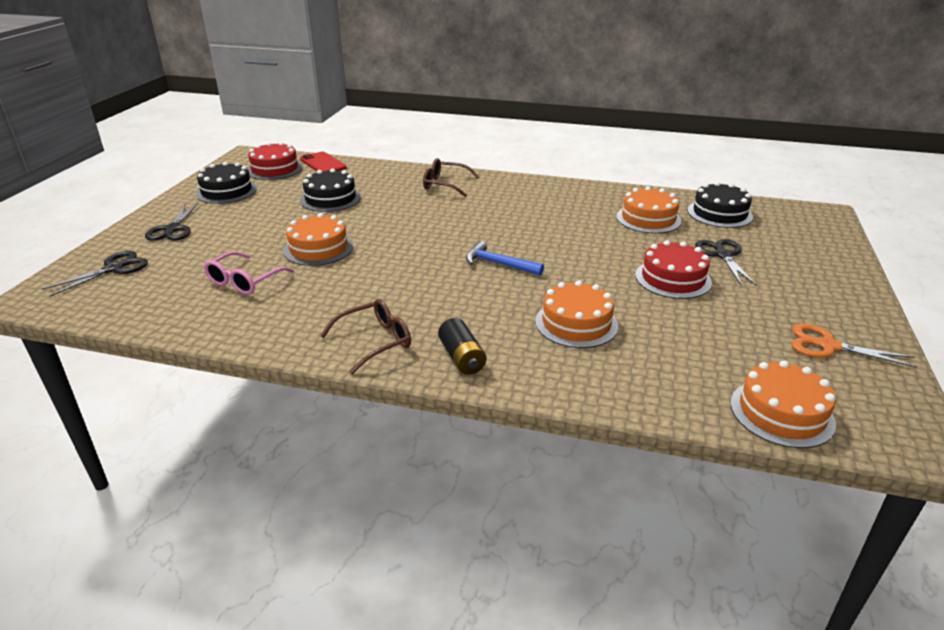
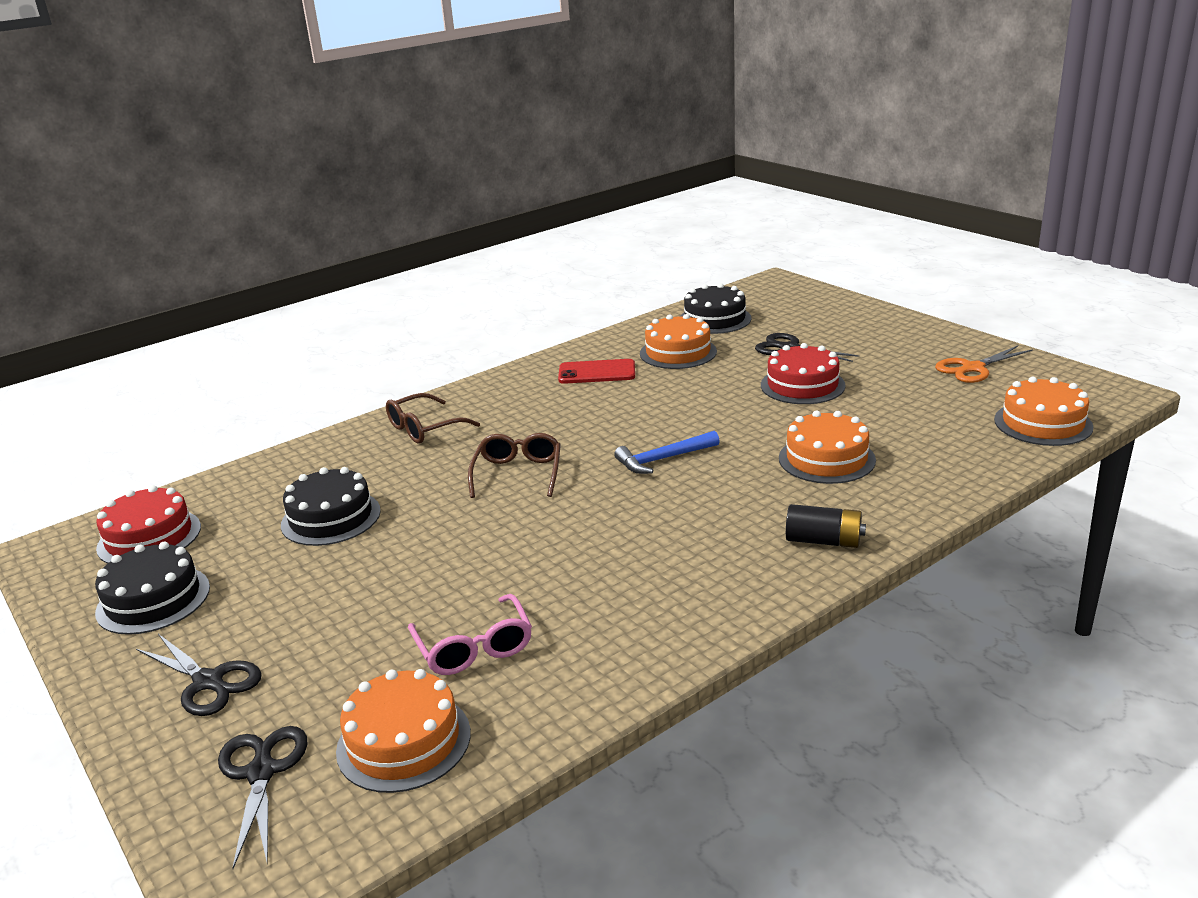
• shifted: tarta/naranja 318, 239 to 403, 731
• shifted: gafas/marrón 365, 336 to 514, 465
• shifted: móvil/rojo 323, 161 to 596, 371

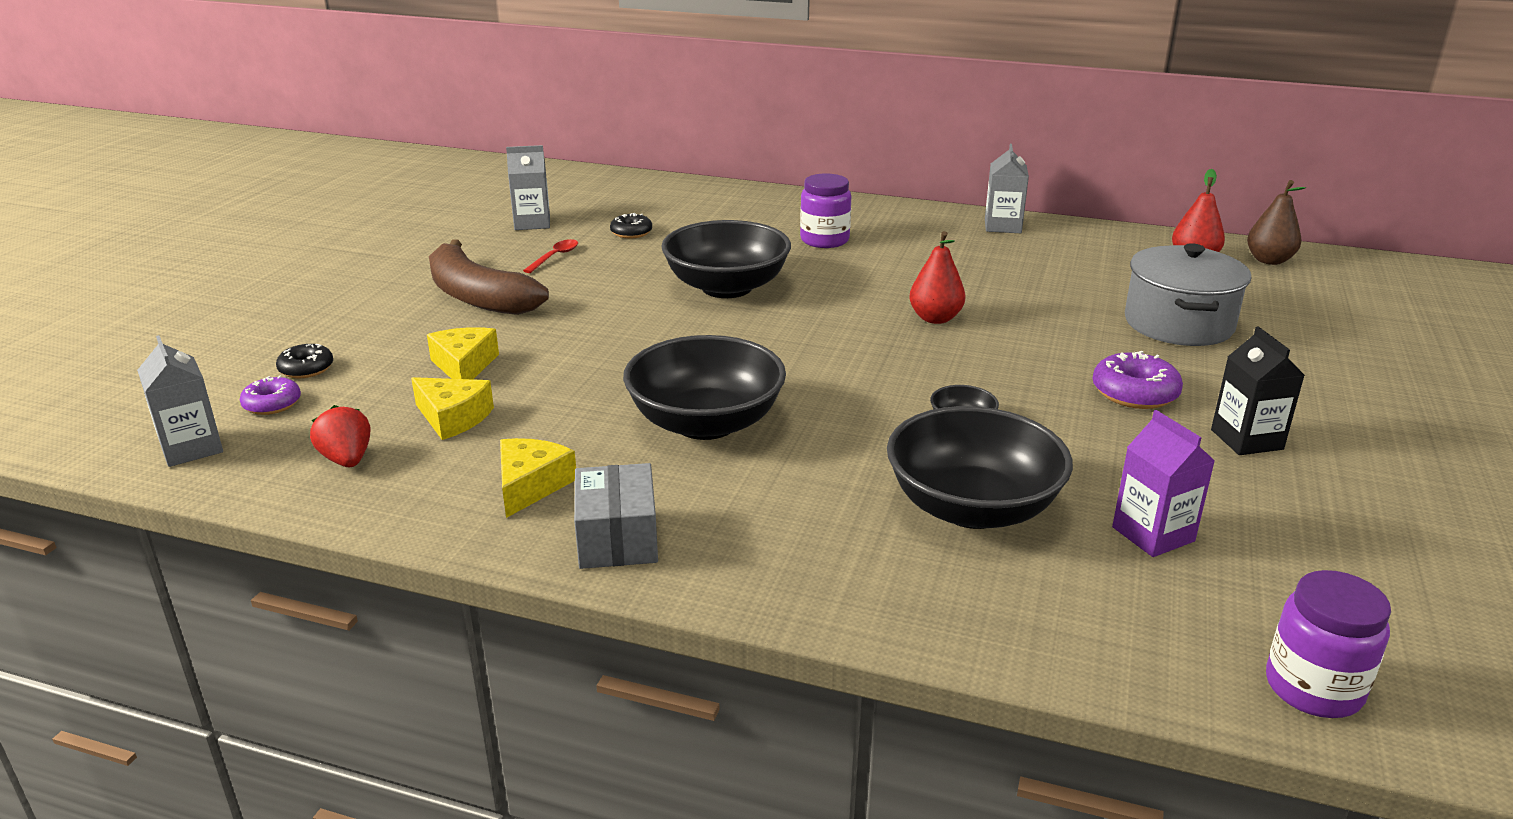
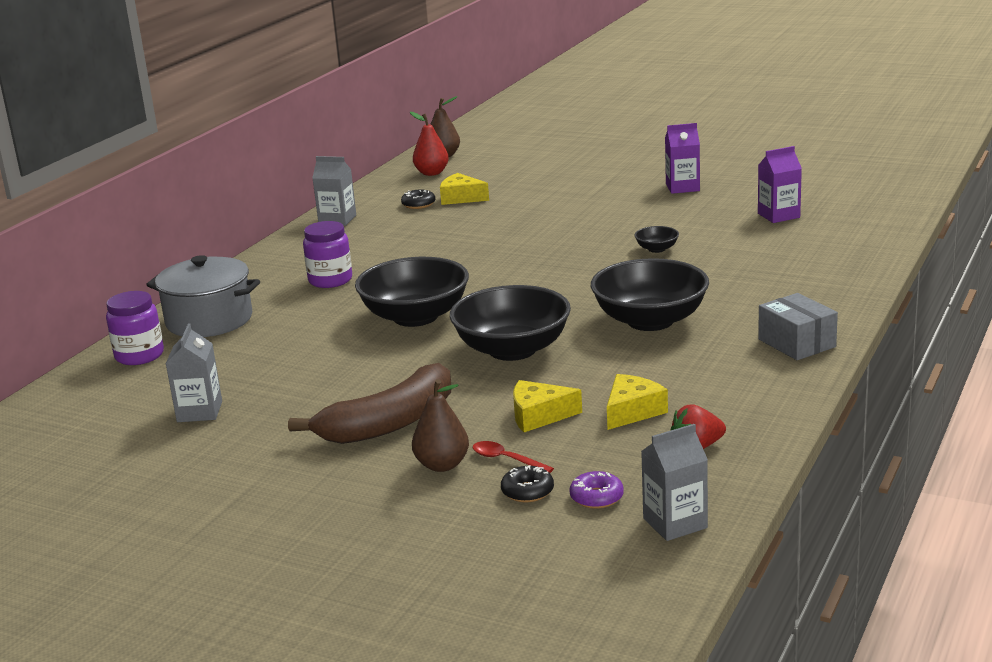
• shifted: tarro/morado 1328, 644 to 135, 328
• shifted: olla/gris 1188, 294 to 203, 296
• shifted: rosquilla/negro 631, 225 to 418, 199
• new: pera/marrón 440, 425
• shifted: queso/amarillo 538, 478 to 464, 189
• shifted: cuenco/negro 980, 467 to 510, 323
• shifted: cuchara/rojo 550, 256 to 513, 457
• repainted: cartón de leche/negro 1258, 390 to cartón de leche/morado 682, 158
• rotated: caja/gris 616, 516 = 798, 326 60 degrees clockwise
• gone: pera/rojo 938, 277
• gone: rosquilla/morado 1138, 380

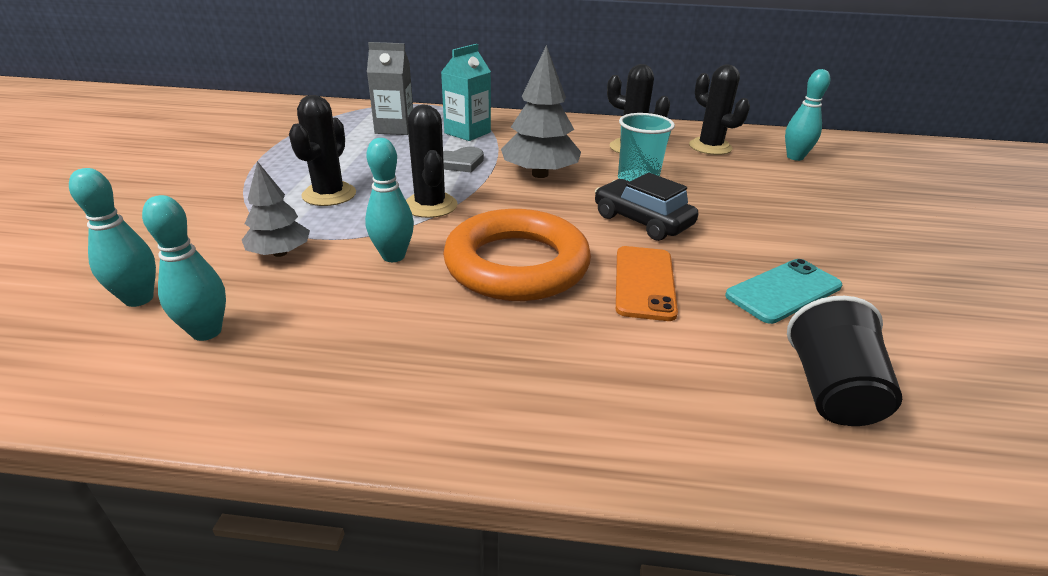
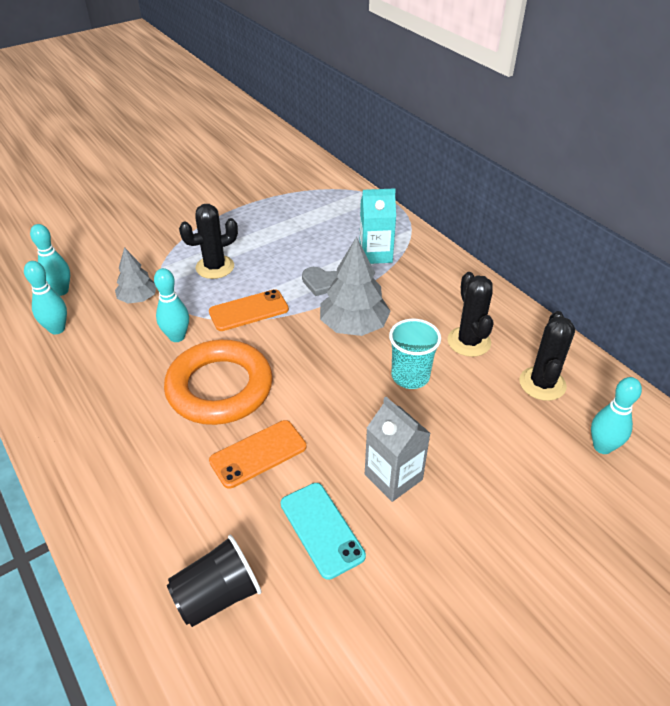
• swapped: cactus/negro 431, 161 to móvil/naranja 249, 310
• rotated: móvil/turquesa 783, 291 = 323, 531 45 degrees clockwise
• shifted: cartón de leche/gris 390, 88 to 398, 449
• gone: coche/negro 646, 207

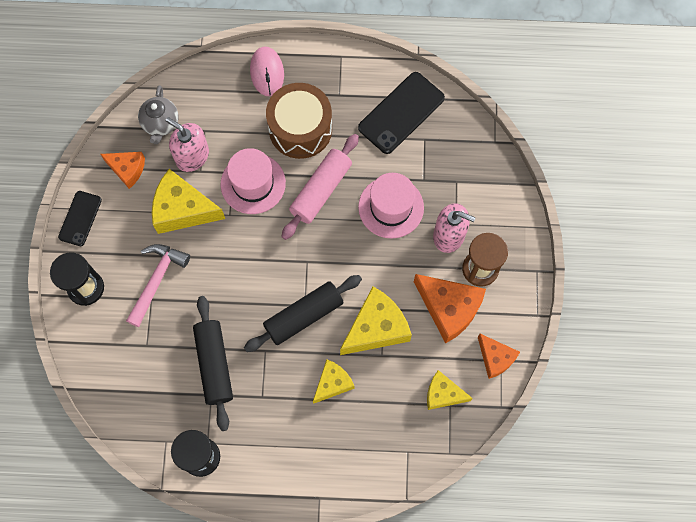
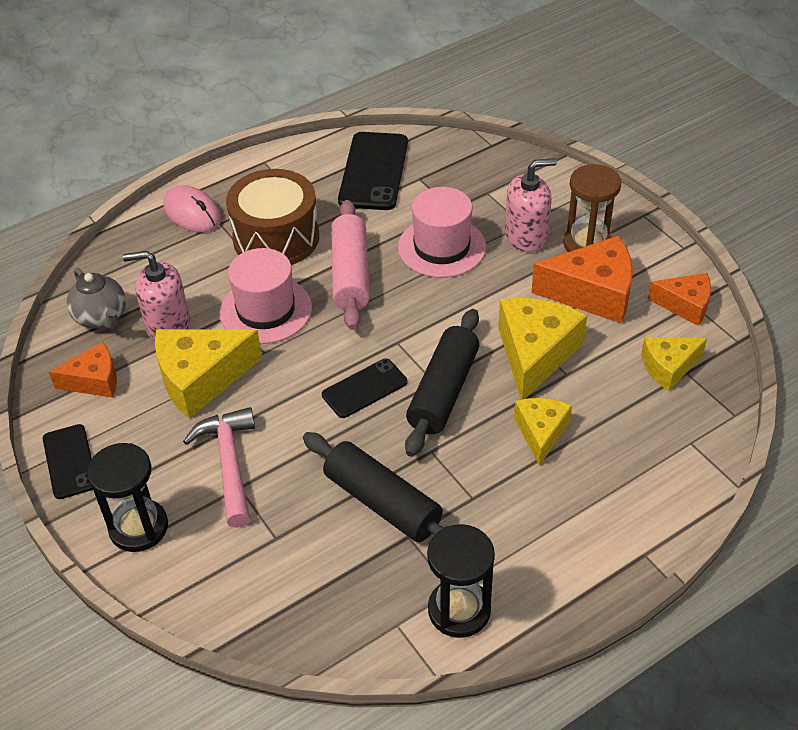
• new: móvil/negro 364, 388

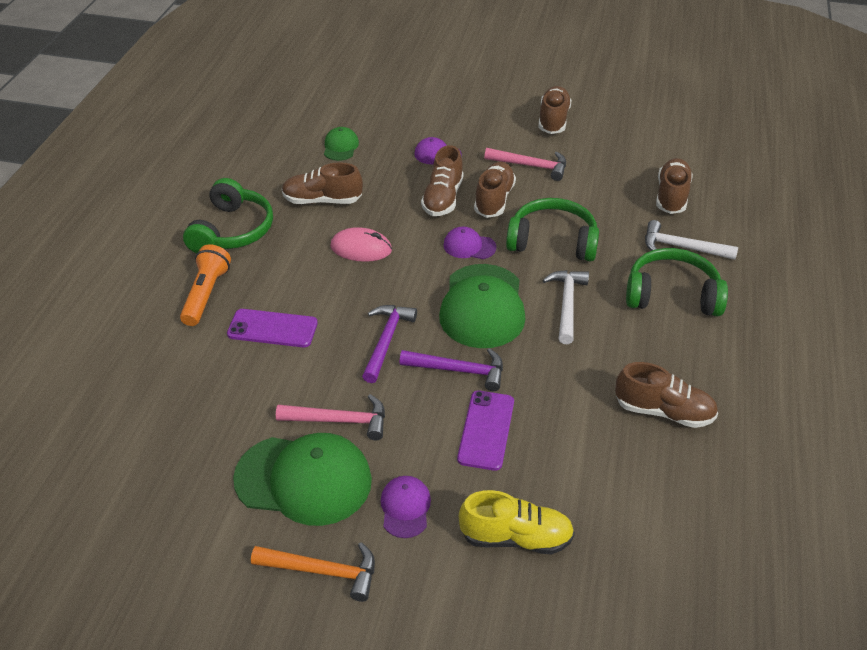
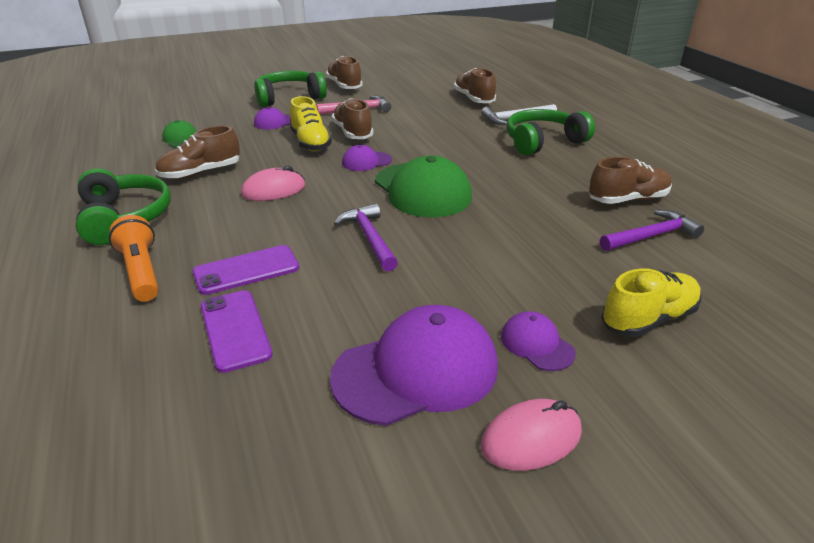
• shifted: móvil/morado 485, 430 to 237, 331
• shifted: auriculares/verde 552, 229 to 290, 89
• repainted: zapato/marrón 442, 180 to zapato/amarillo 311, 123
• repainted: gorra/verde 302, 479 to gorra/morado 414, 365
• swapped: martillo/naranja 313, 572 to ratón/rosa 531, 435
• shifted: martillo/morado 451, 369 to 652, 230
• gone: martillo/rosa 330, 417
• gone: martillo/blanco 566, 307

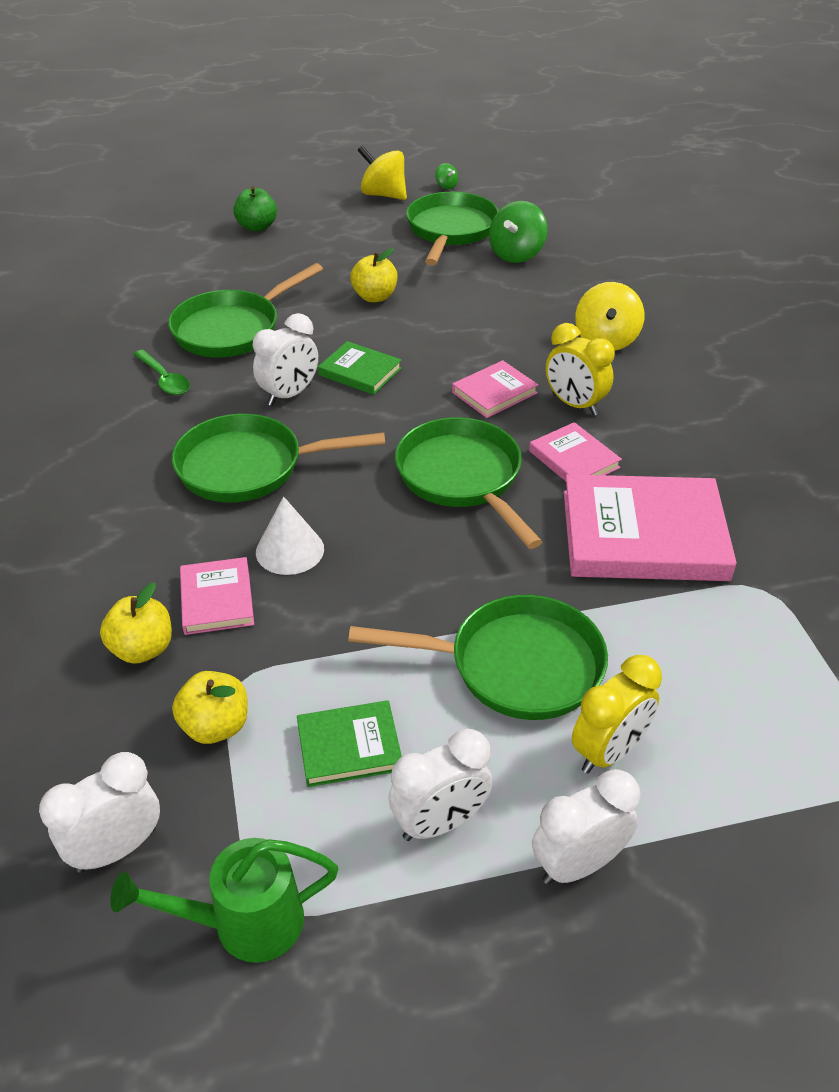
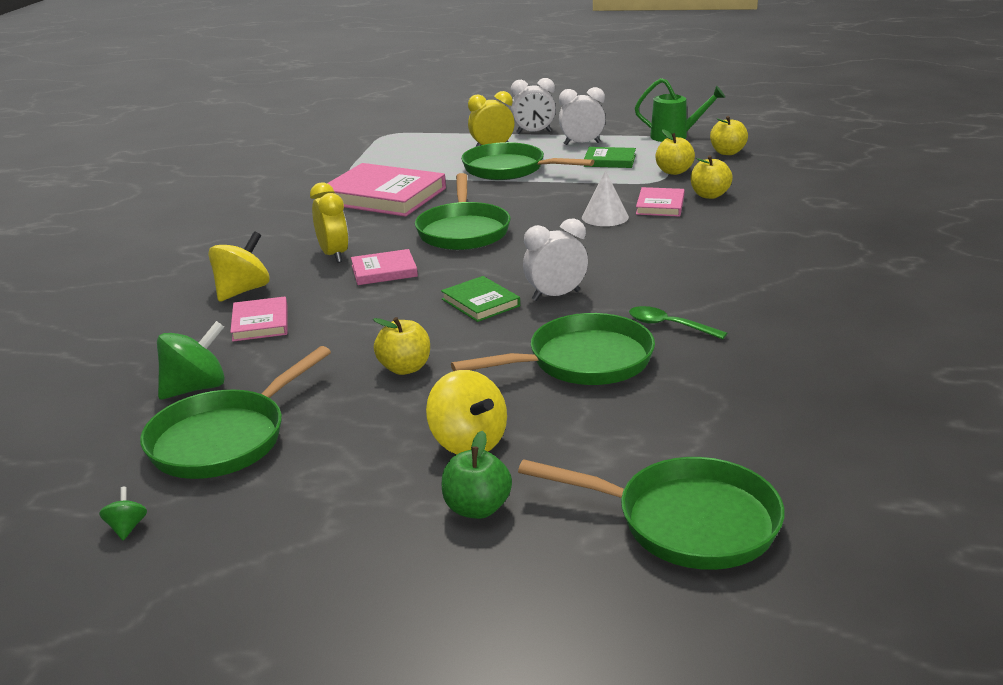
• shifted: libro/rosa 575, 451 to 259, 319
• shifted: peonza/amarillo 382, 172 to 466, 412
• shifted: sartén/verde 278, 458 to 651, 513
• rotated: cuchara/verde 161, 372 = 678, 322 45 degrees counterclockwise
• swapped: despertador/blanco 99, 812 to manzana/amarillo 729, 135

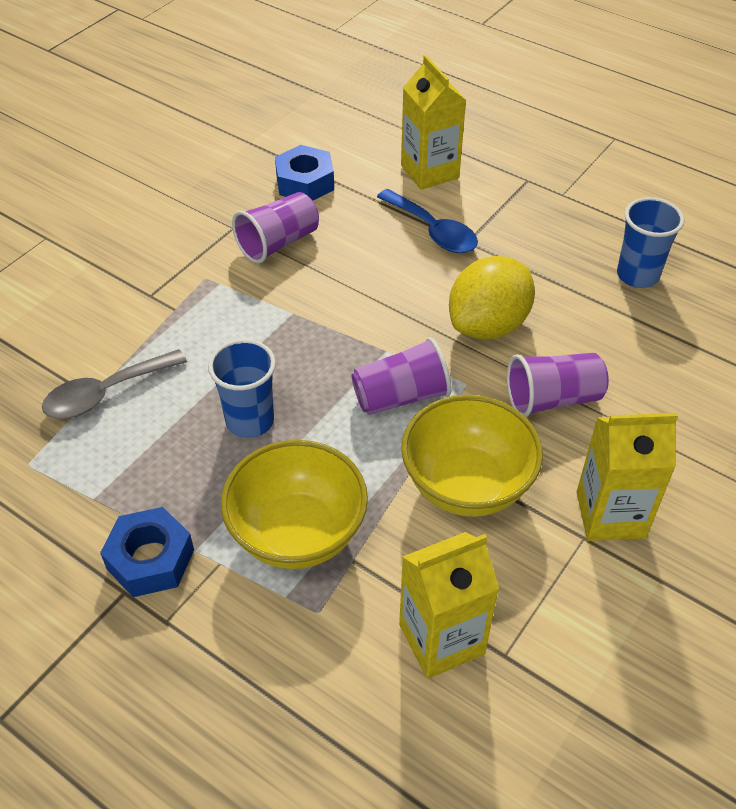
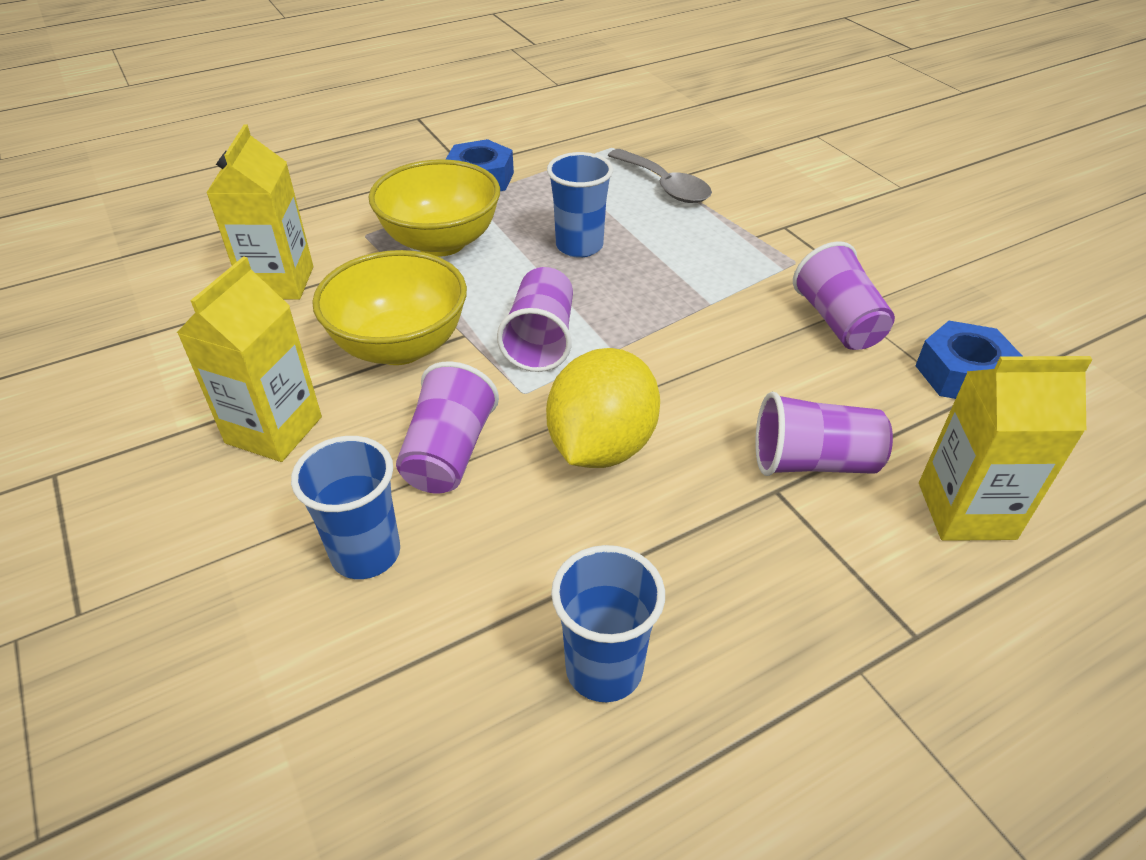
• new: vaso/azul 345, 507
• rotated: limón/amarillo 492, 298 = 603, 408 45 degrees clockwise
• rotated: cuchara/gris 114, 384 = 660, 176 150 degrees clockwise
• swapped: cuchara/azul 427, 221 to vaso/morado 824, 434

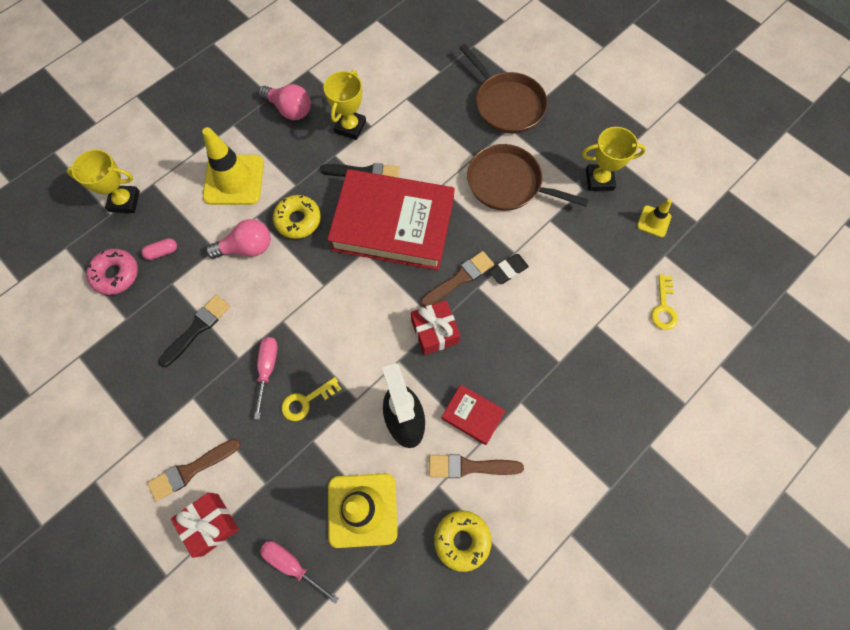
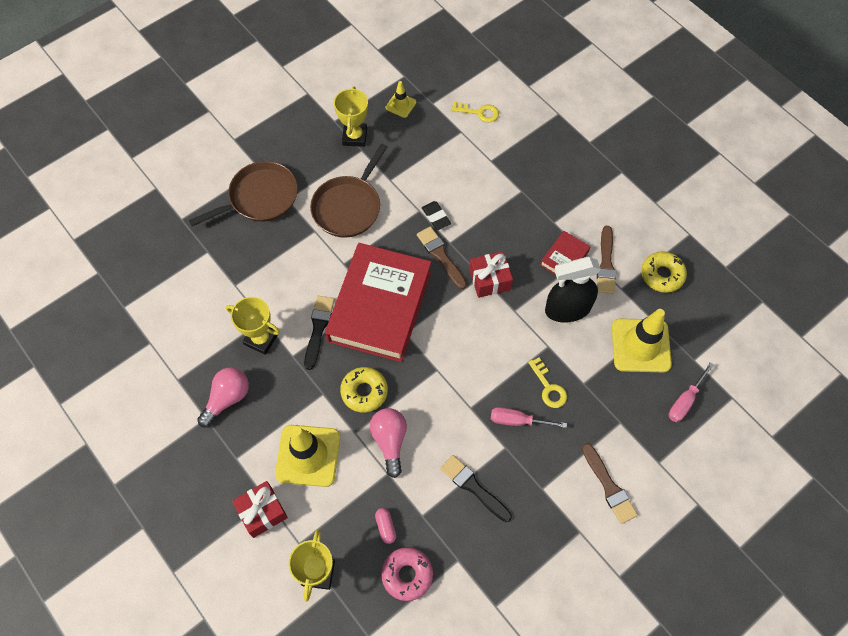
• shifted: regalo/rojo 205, 525 to 260, 509

